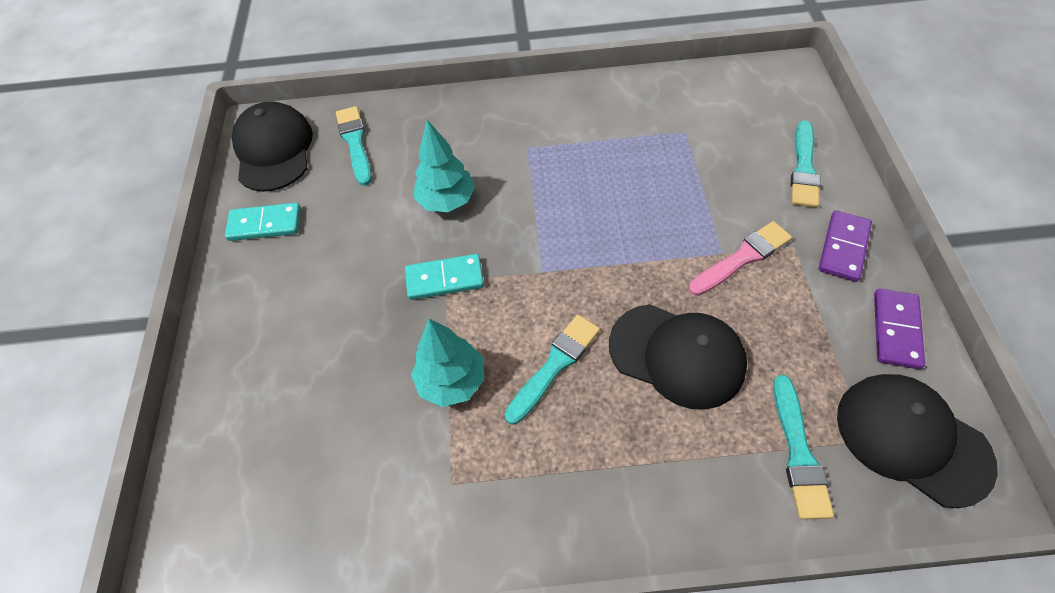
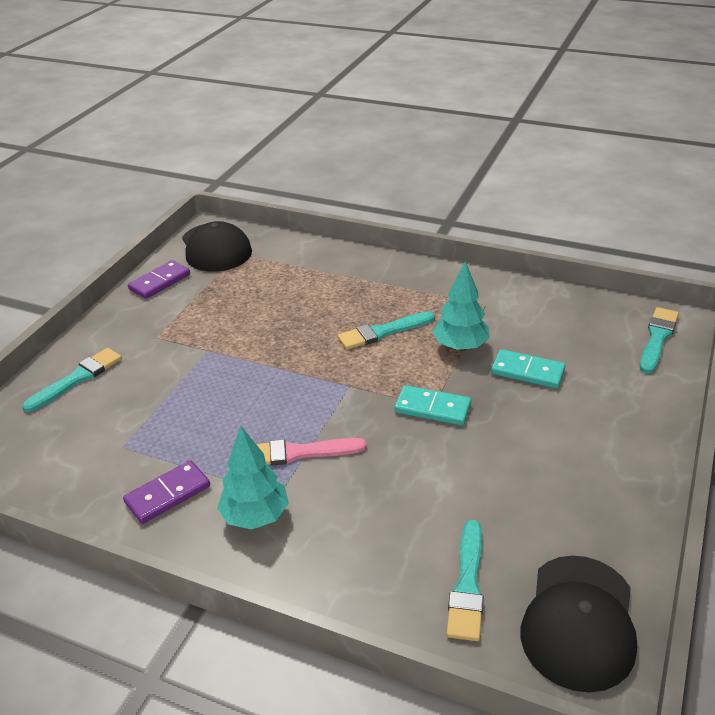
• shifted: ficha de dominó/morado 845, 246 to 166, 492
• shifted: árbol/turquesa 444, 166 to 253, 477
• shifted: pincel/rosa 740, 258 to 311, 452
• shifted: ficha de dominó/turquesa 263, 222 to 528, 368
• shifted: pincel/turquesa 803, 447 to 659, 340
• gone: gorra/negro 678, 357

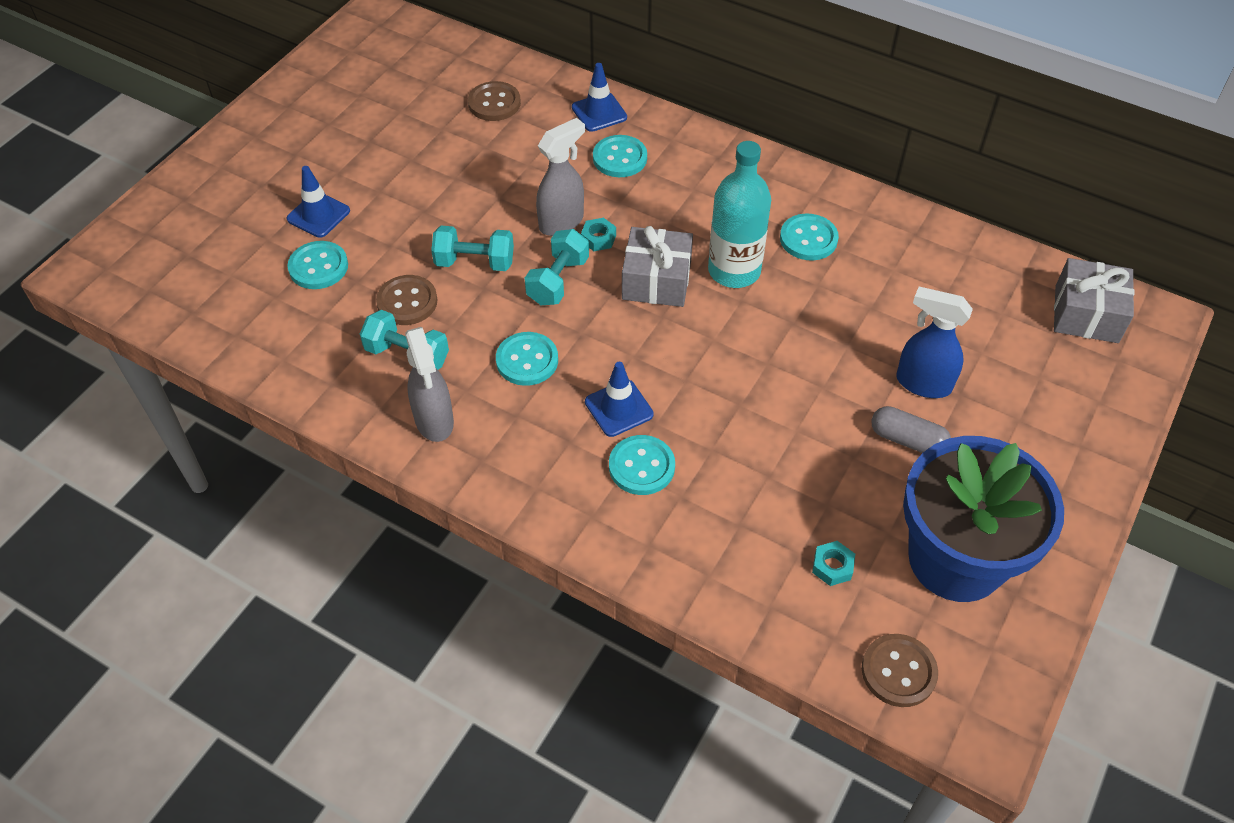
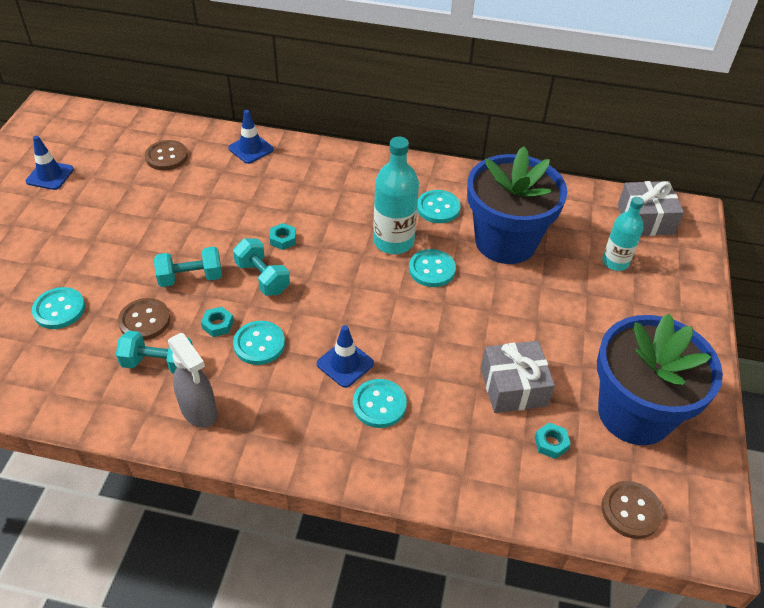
• shifted: cono de tráfico/azul 318, 202 to 50, 163
• new: tuerca/turquesa 217, 322
• rotated: mancuerna/turquesa 556, 267 = 261, 267 45 degrees counterclockwise
• shifted: botón/turquesa 620, 156 to 432, 268
• new: maceta/azul 517, 205
• shifted: regalo/gris 657, 266 to 518, 377
• new: botella/turquesa 623, 234
• gone: pulverizador/gris 560, 177
• gone: cápsula/gris 911, 429
• gone: pulverizador/azul 934, 342

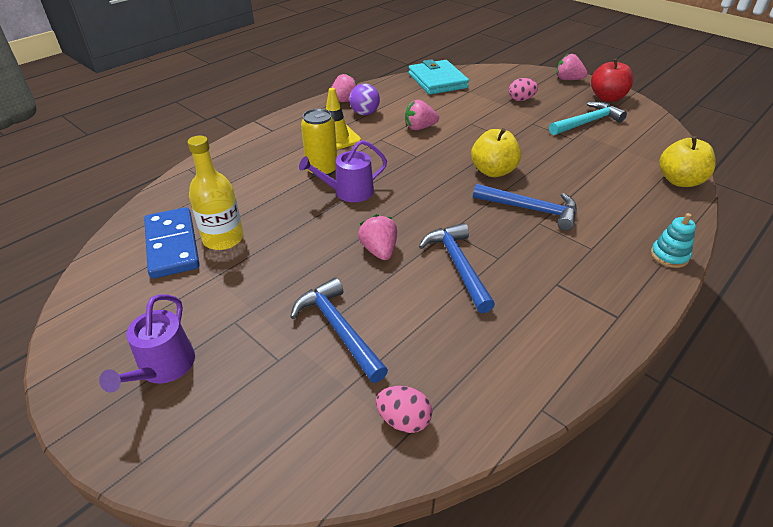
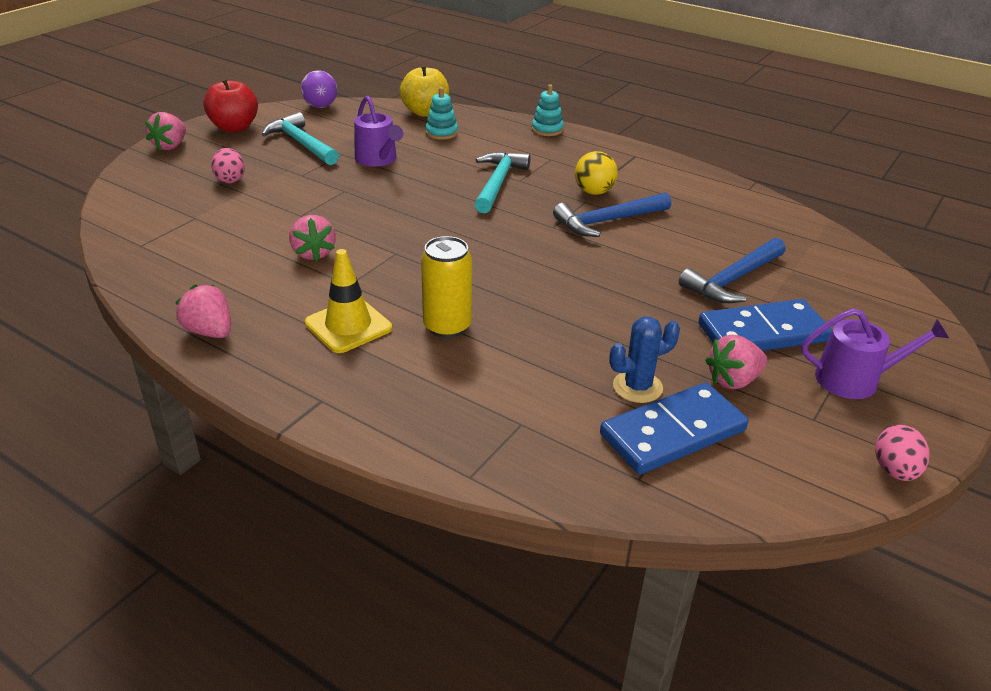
• shifted: pelota/morado 364, 99 to 319, 89
• shifted: regadera/morado 343, 171 to 378, 131
• new: juguete apilable/turquesa 442, 113
• repainted: martillo/azul 525, 207 to martillo/turquesa 502, 182
• new: pelota/amarillo 596, 173
• swapped: botella/amarillo 215, 193 to cactus/azul 644, 360
• new: ficha de dominó/azul 765, 325
• shifted: fresa/rosa 377, 237 to 736, 362
• shifted: huevo/rosa 404, 409 to 902, 453
• gone: cartera/turquesa 439, 77
• gone: manzana/amarillo 496, 152

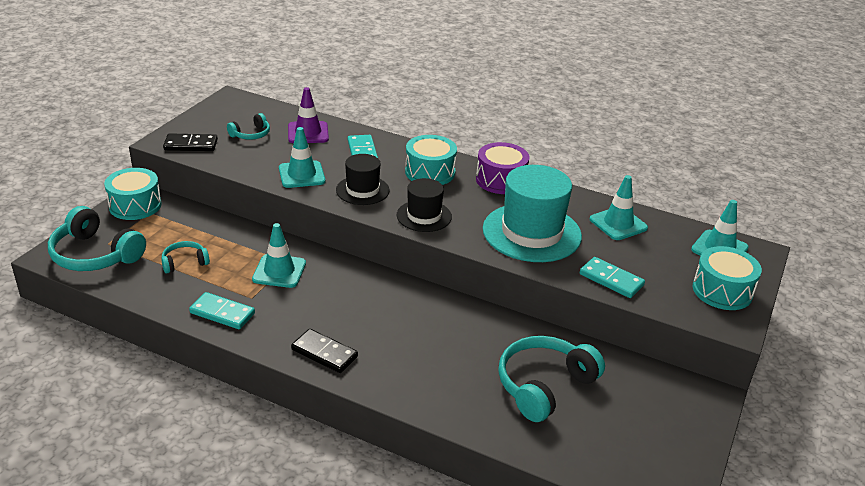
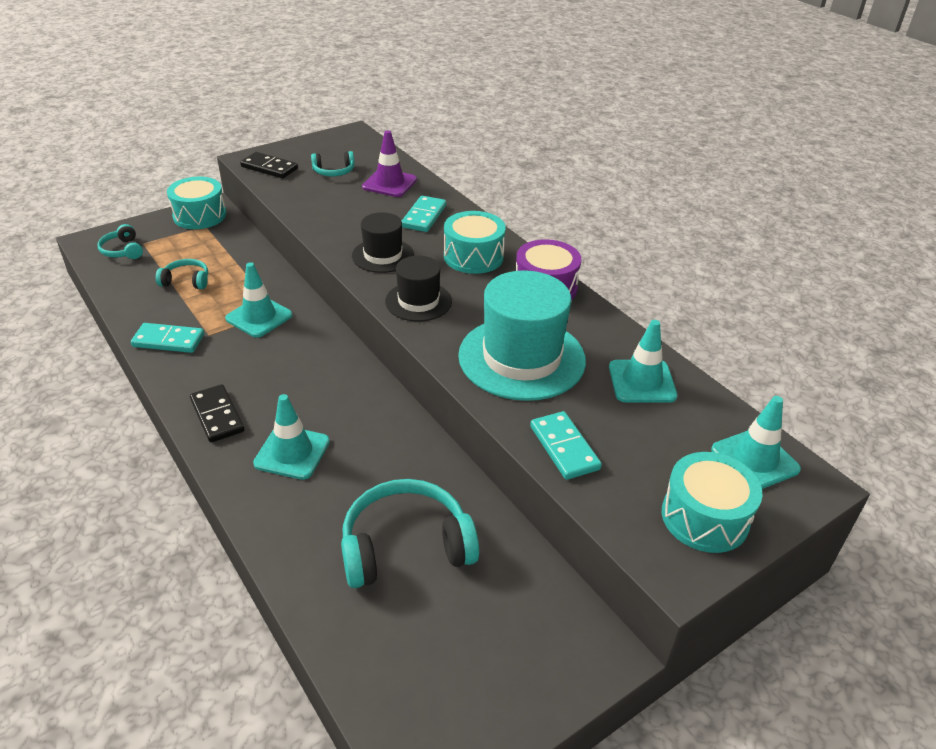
• scaled: auriculares/turquesa 97, 238 = 120, 241 x0.52
• rotated: ficha de dominó/turquesa 222, 310 = 167, 338 45 degrees counterclockwise
• shifted: cono de tráfico/turquesa 302, 157 to 291, 437

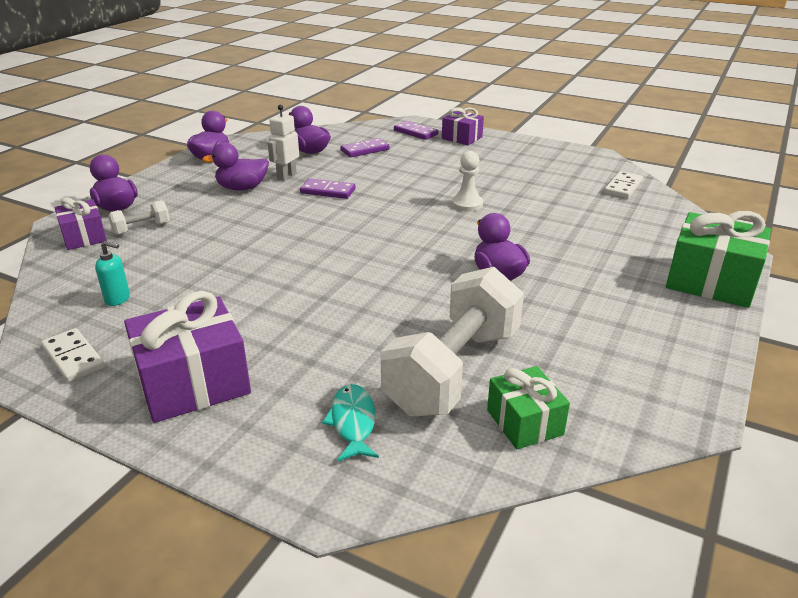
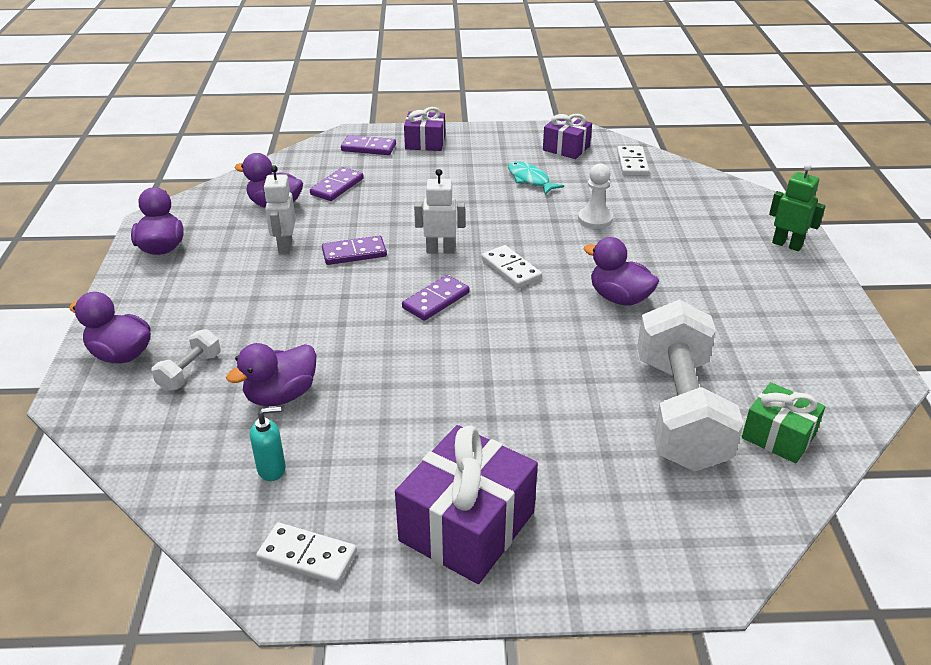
• shifted: pato/morado 235, 166 to 271, 375
• new: ficha de dominó/morado 436, 298
• new: robot/blanco 439, 211
• new: ficha de dominó/blanco 511, 266
• shifted: pez/turquesa 350, 423 to 536, 178
• shifted: regalo/morado 80, 223 to 567, 136
• shifted: peón/blanco 467, 181 to 595, 196
• swapped: regalo/verde 718, 259 to robot/verde 797, 207

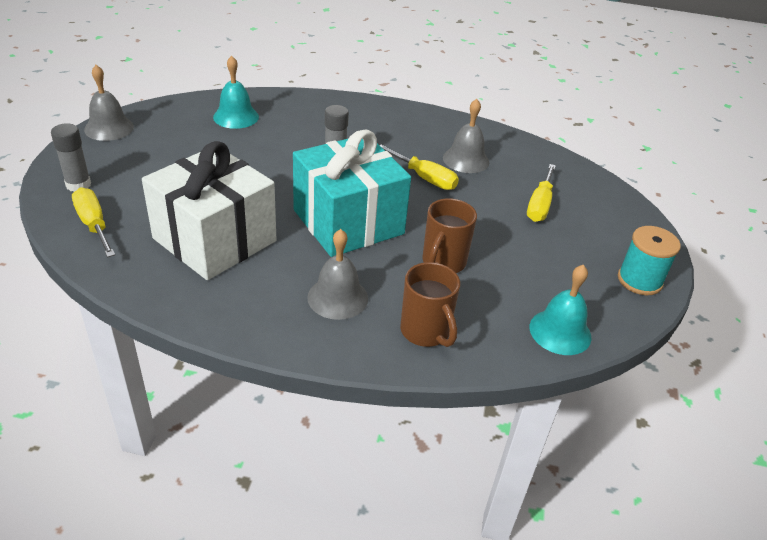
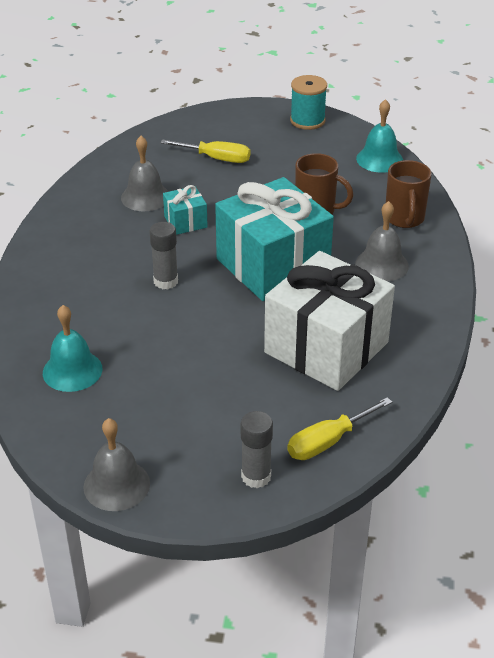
• swapped: destornillador/amarillo 419, 167 to regalo/turquesa 185, 210
• rotated: taza/marrón 430, 304 = 409, 194 120 degrees clockwise

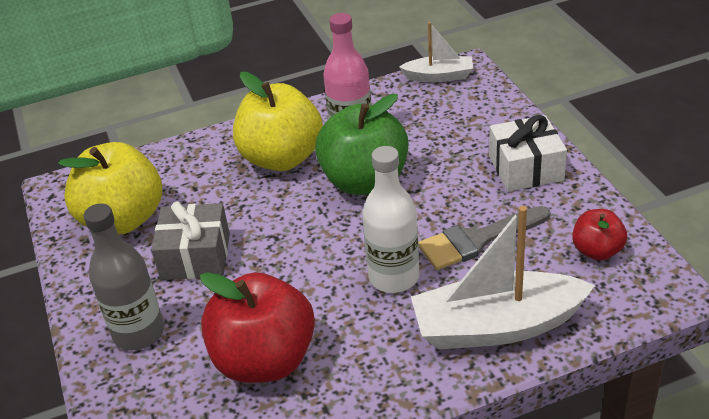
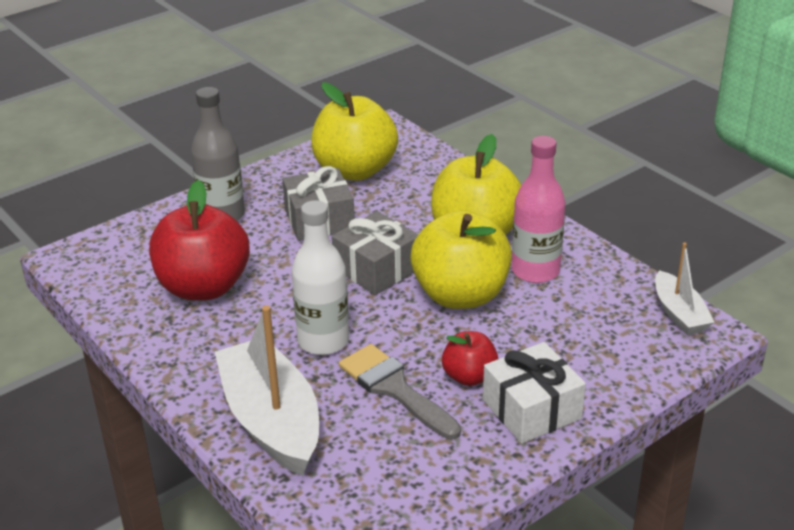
• new: regalo/gris 375, 253
• repainted: manzana/verde 361, 144 to manzana/amarillo 461, 259
• shifted: manzana/rojo 599, 235 to 470, 358

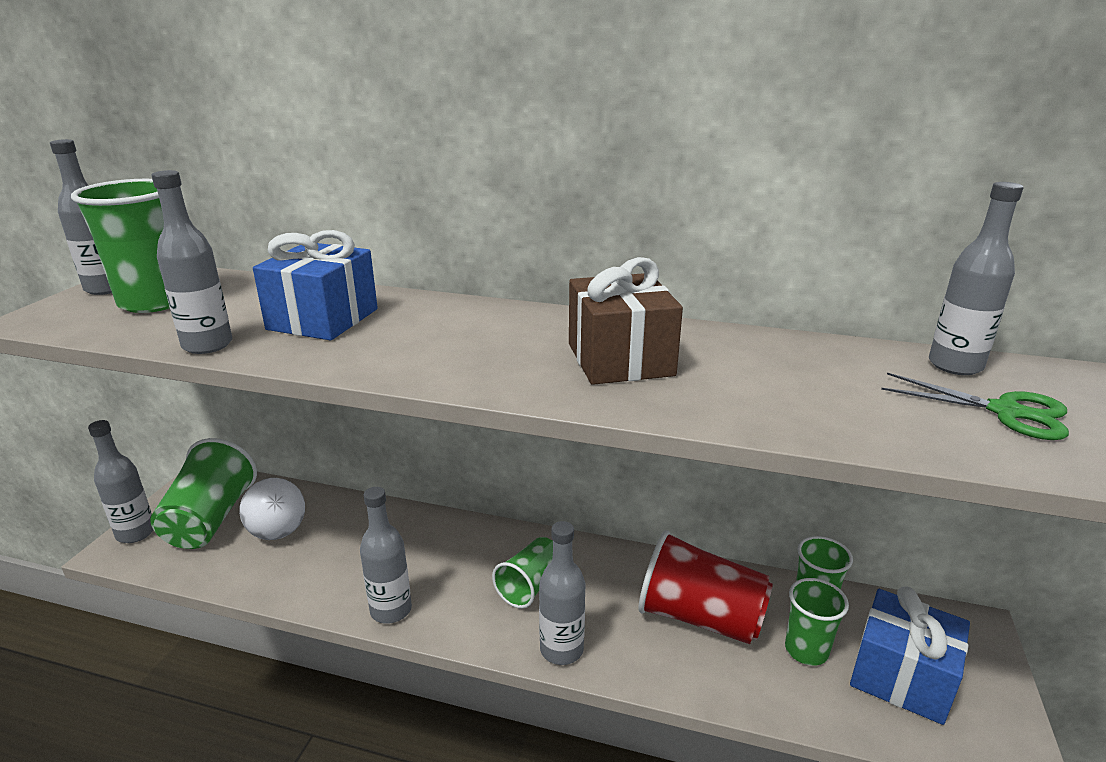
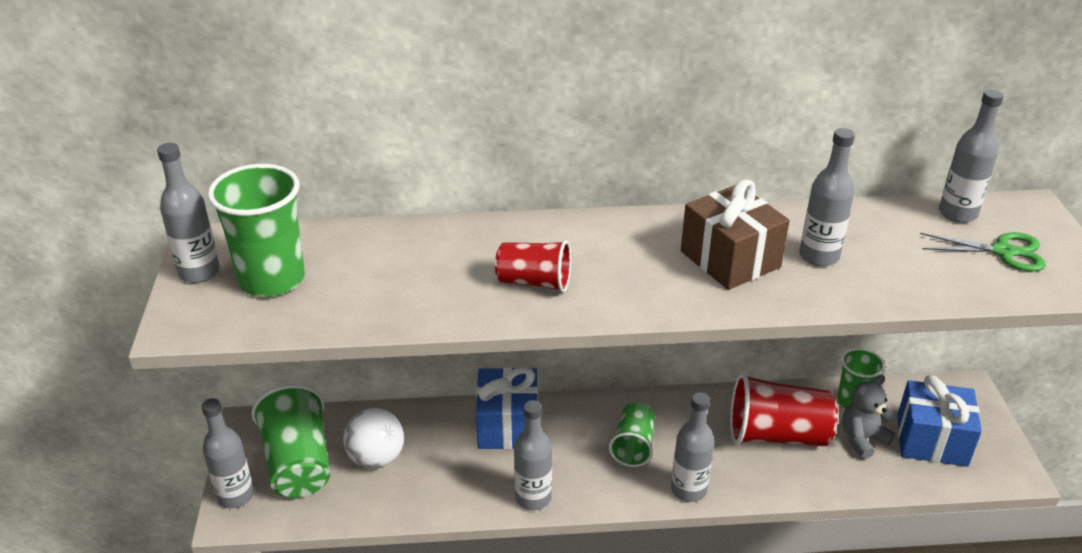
• shifted: regalo/azul 315, 285 to 507, 408
• new: vaso/rojo 533, 266
• shifted: botella/gris 191, 262 to 827, 197
• swapped: vaso/verde 817, 622 to osito/gris 868, 417

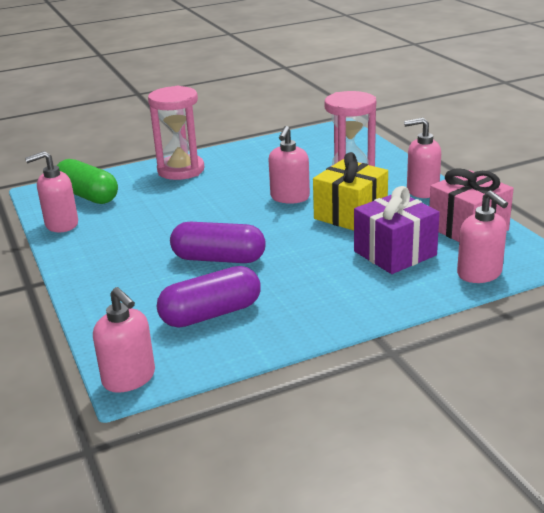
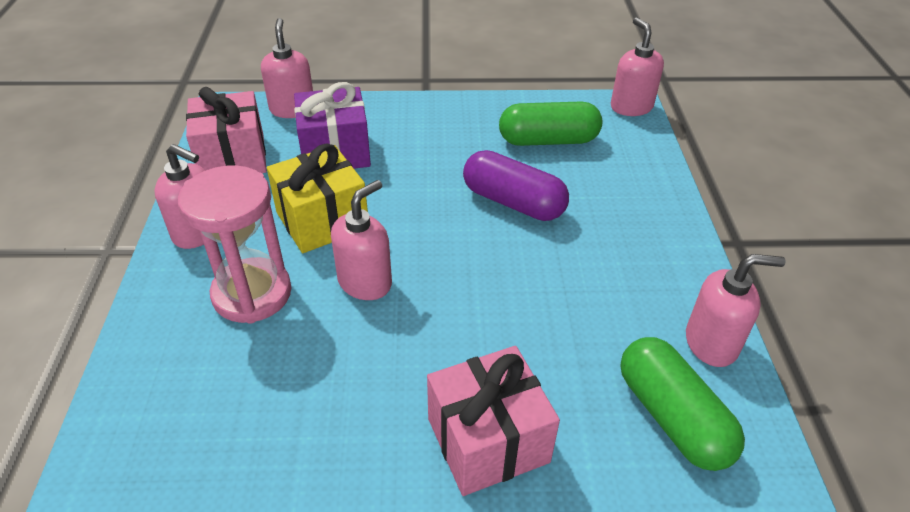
• swapped: reloj de arena/rosa 176, 133 to regalo/rosa 493, 421
• repainted: cápsula/morado 209, 297 to cápsula/verde 550, 124

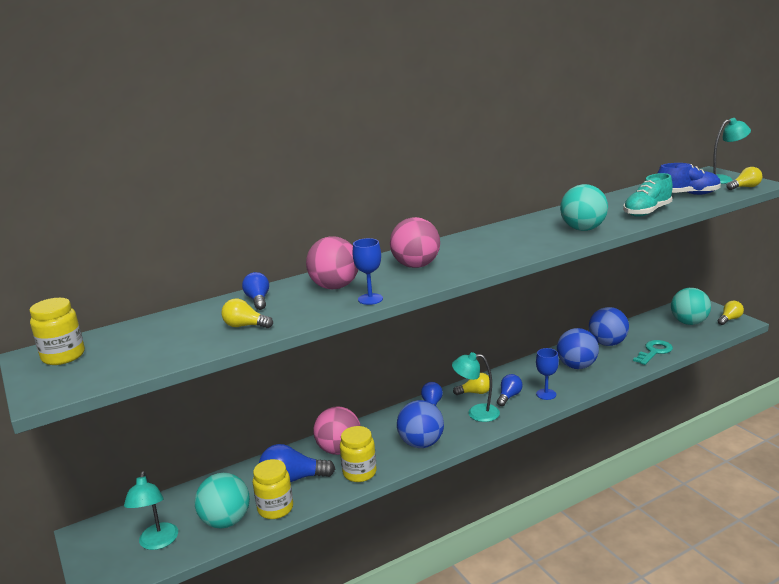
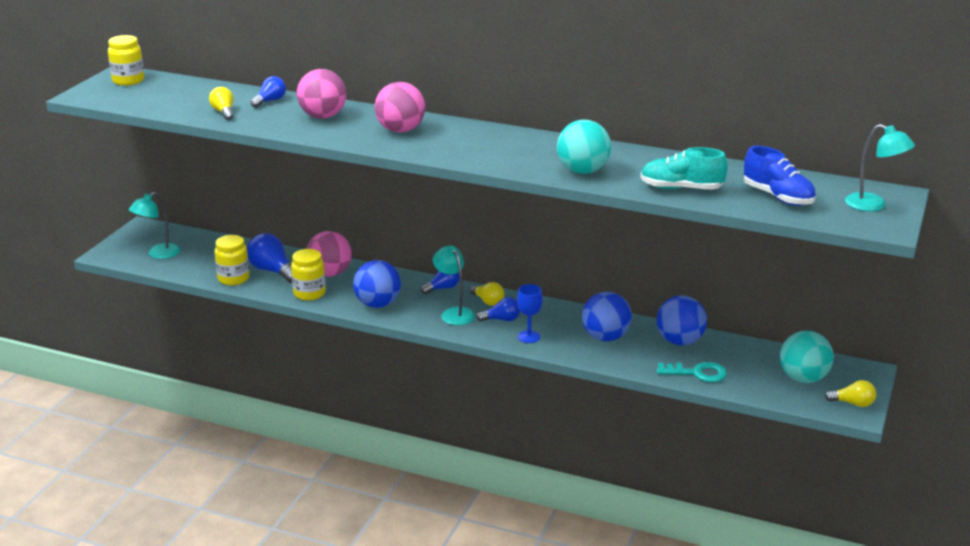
• gone: pelota/turquesa 222, 501
• gone: copa/azul 368, 271
• gone: bombilla/amarillo 744, 178

